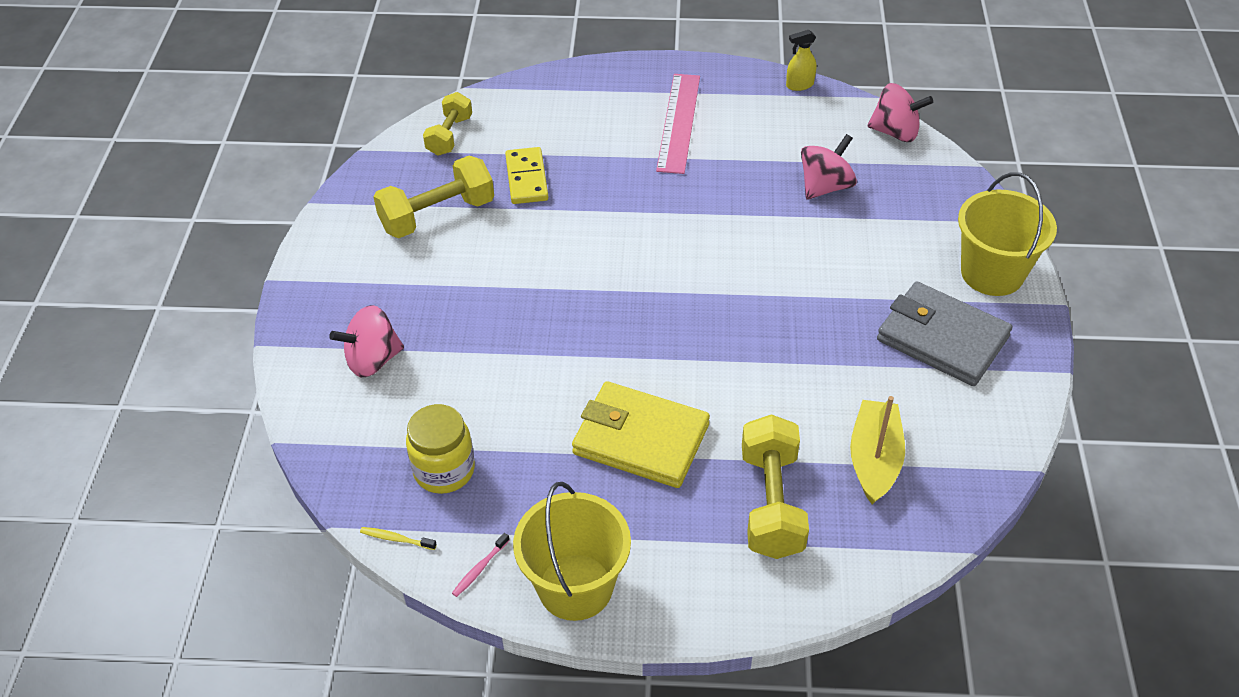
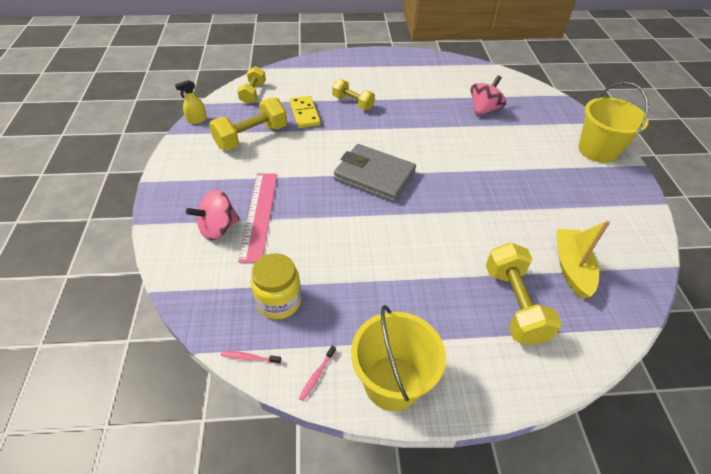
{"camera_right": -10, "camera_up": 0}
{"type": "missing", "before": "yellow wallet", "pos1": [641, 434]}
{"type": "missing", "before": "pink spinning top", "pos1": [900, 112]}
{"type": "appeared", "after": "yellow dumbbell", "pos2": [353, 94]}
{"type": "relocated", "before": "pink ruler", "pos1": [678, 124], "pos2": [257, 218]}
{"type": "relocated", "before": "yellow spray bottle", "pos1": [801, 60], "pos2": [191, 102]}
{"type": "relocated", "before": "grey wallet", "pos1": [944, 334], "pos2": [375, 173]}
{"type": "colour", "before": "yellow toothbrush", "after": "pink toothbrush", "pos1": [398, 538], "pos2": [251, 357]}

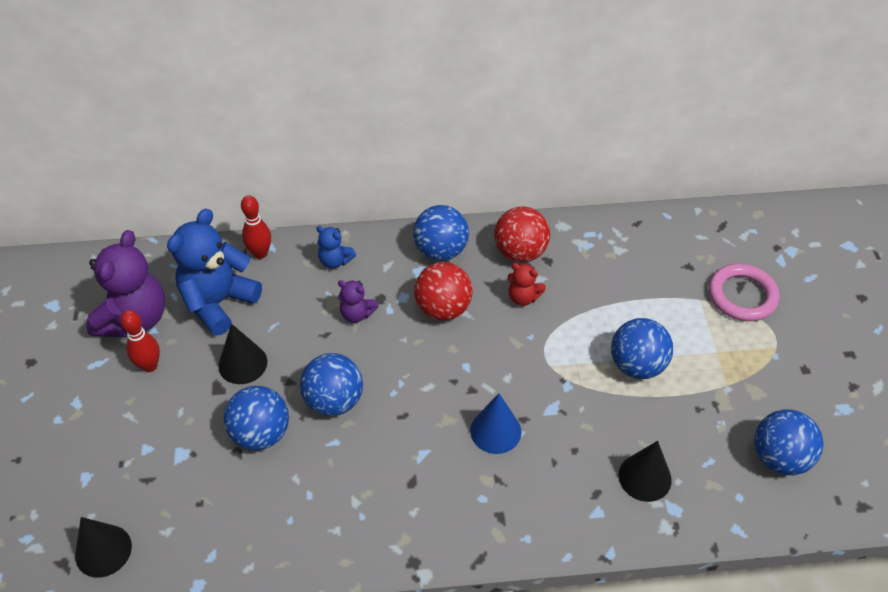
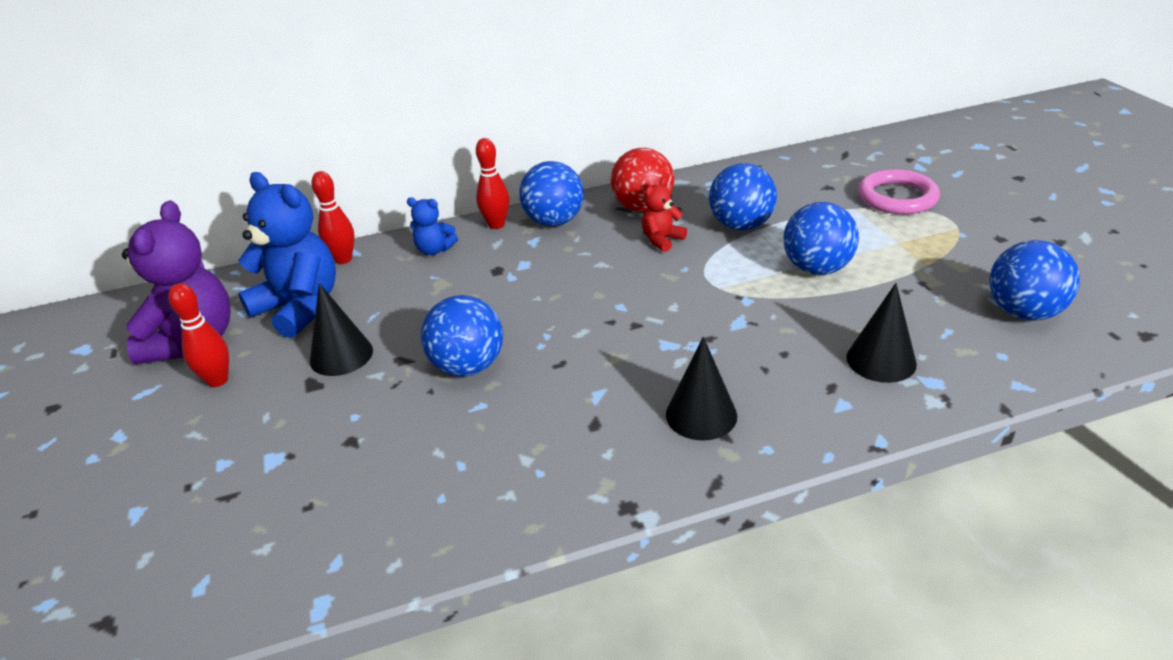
{"camera_right": -10, "camera_up": -15}
{"type": "missing", "before": "purple teddy bear", "pos1": [358, 301]}
{"type": "missing", "before": "red ball", "pos1": [443, 291]}
{"type": "missing", "before": "blue cone", "pos1": [495, 423]}
{"type": "appeared", "after": "red bowling pin", "pos2": [493, 183]}
{"type": "relocated", "before": "black cone", "pos1": [103, 547], "pos2": [701, 389]}
{"type": "relocated", "before": "blue ball", "pos1": [256, 418], "pos2": [743, 197]}
{"type": "spun", "before": "blue teddy bear", "pos1": [214, 272], "pos2": [287, 255], "turn": 105}
{"type": "spun", "before": "red teddy bear", "pos1": [527, 284], "pos2": [664, 214], "turn": 120}

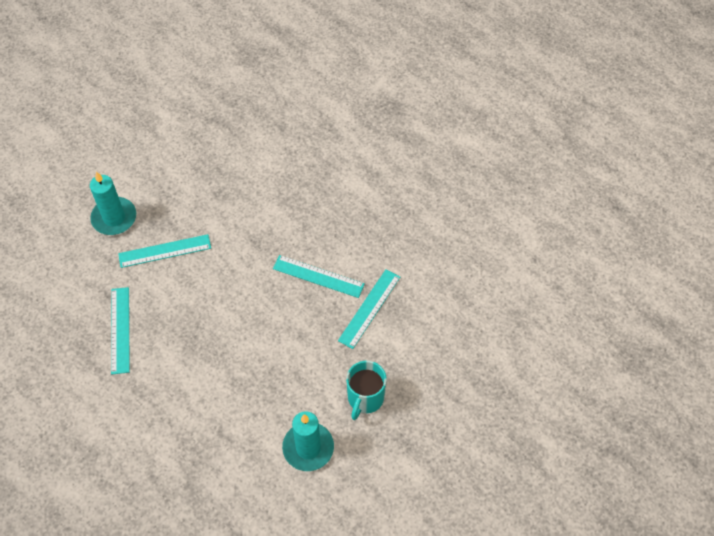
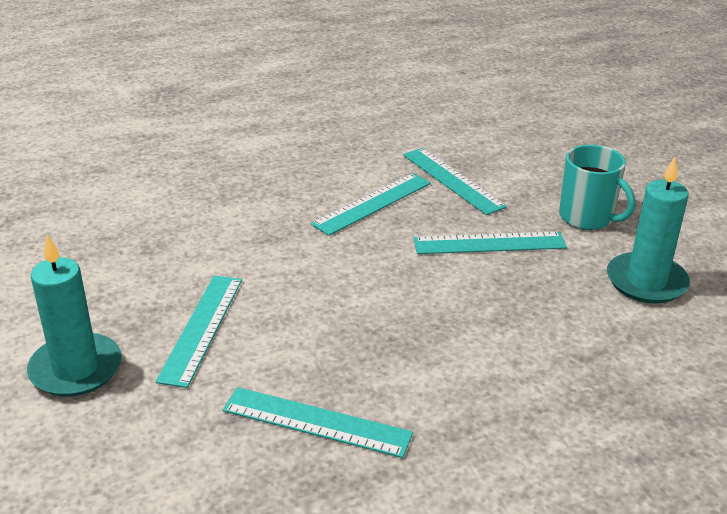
{"camera_right": -65, "camera_up": -25}
{"type": "appeared", "after": "turquoise ruler", "pos2": [490, 243]}

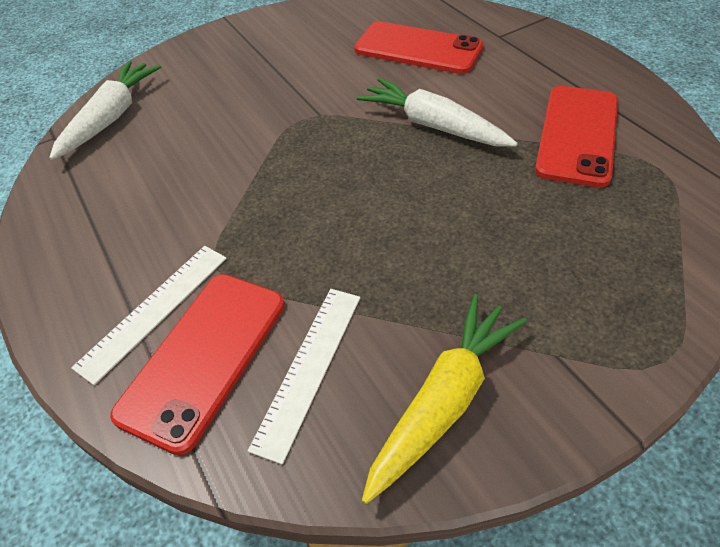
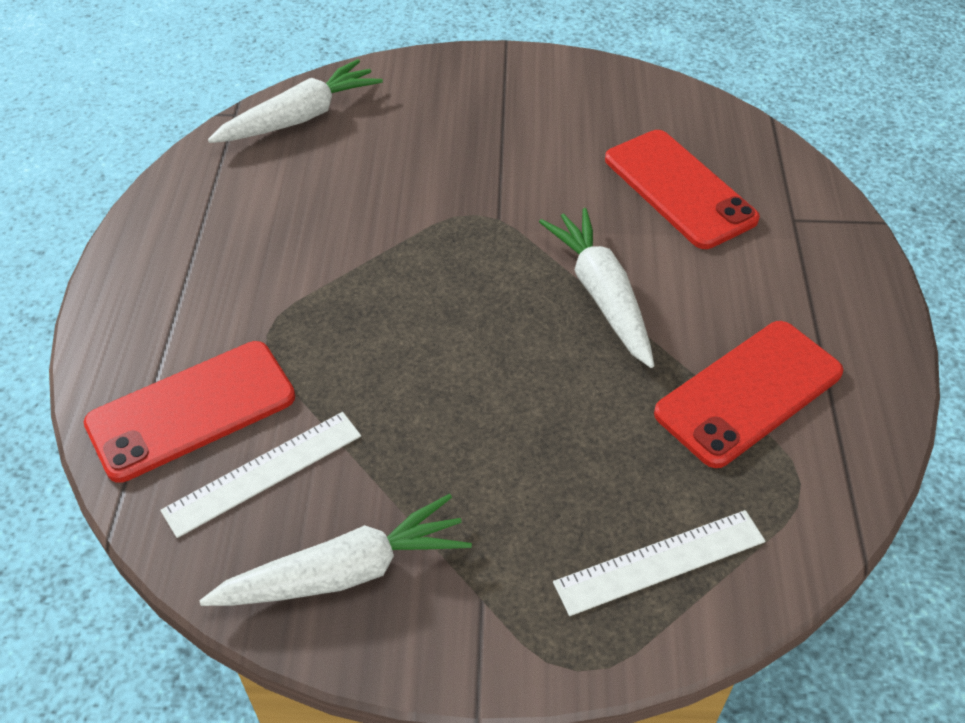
{"camera_right": 30, "camera_up": 0}
{"type": "relocated", "before": "white ruler", "pos1": [149, 315], "pos2": [659, 563]}
{"type": "colour", "before": "yellow carrot", "after": "white carrot", "pos1": [444, 399], "pos2": [335, 550]}

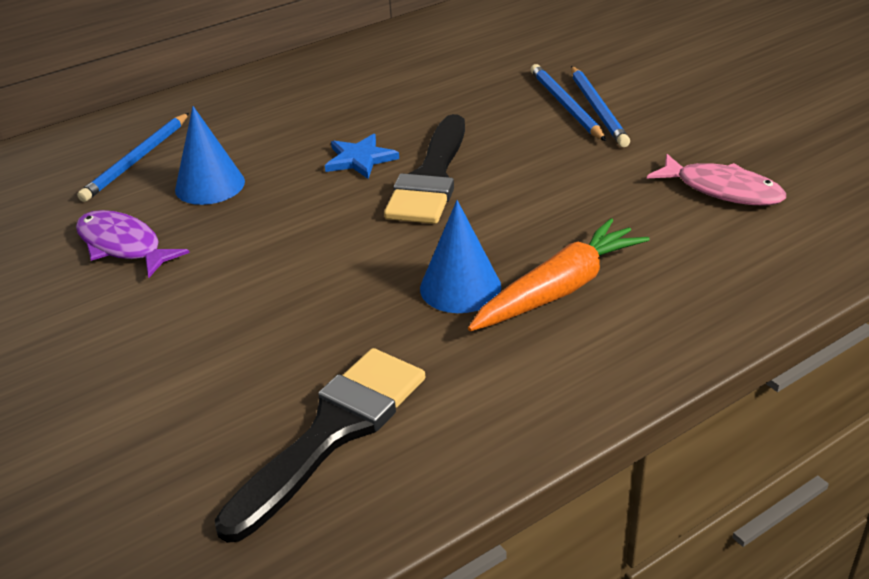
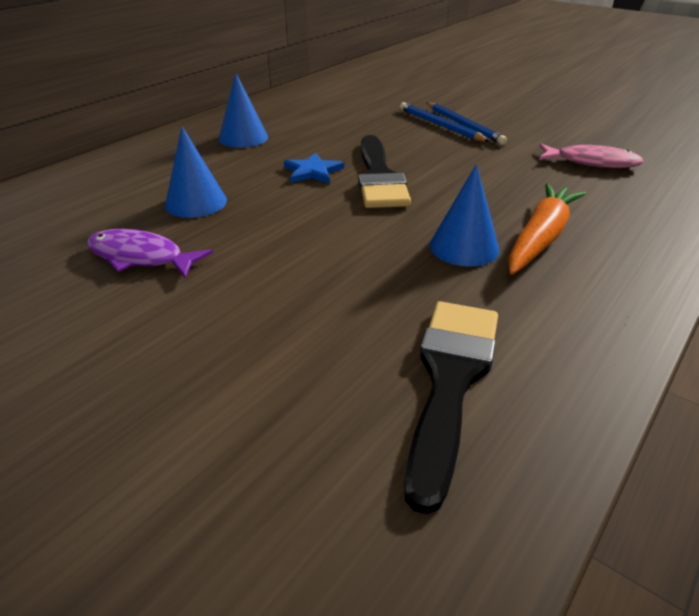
{"camera_right": -20, "camera_up": 0}
{"type": "missing", "before": "blue pencil", "pos1": [133, 157]}
{"type": "appeared", "after": "blue cone", "pos2": [243, 110]}

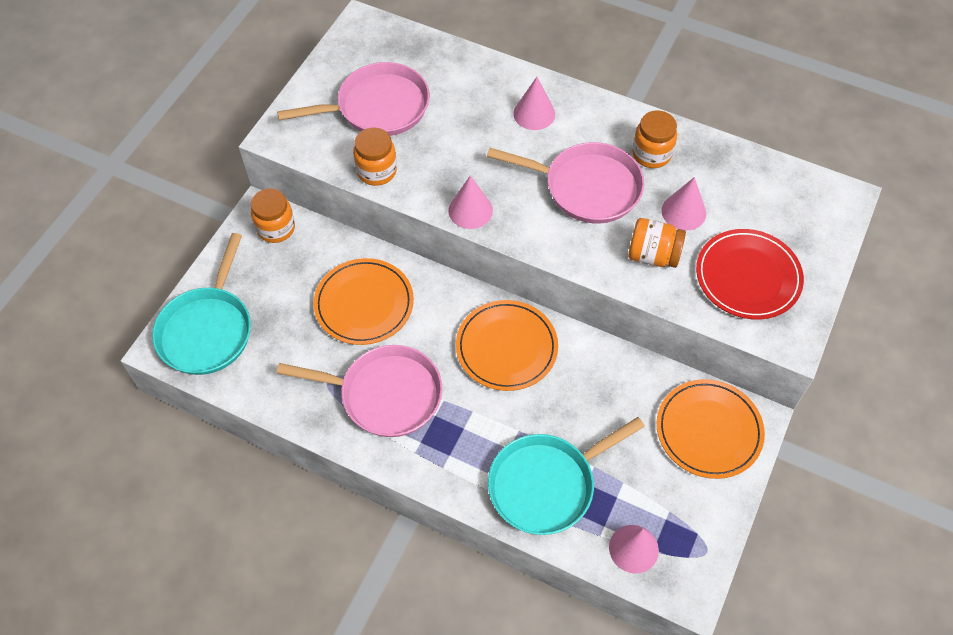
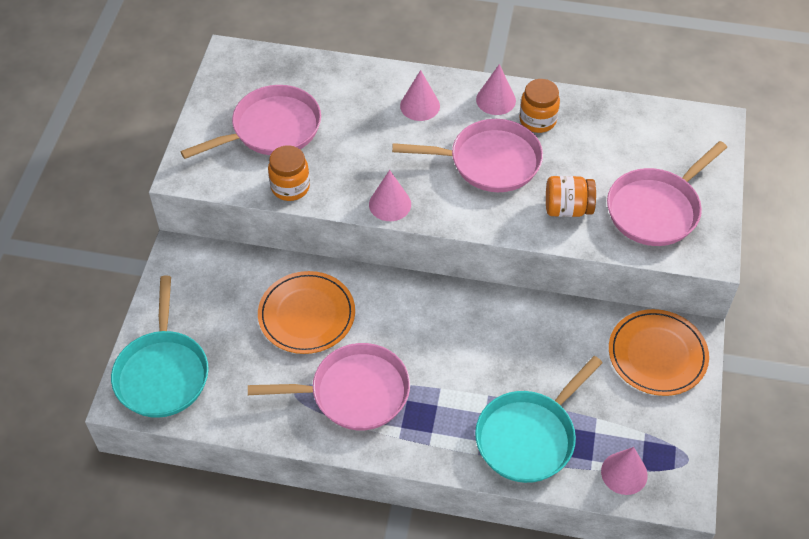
{"camera_right": -15, "camera_up": -5}
{"type": "missing", "before": "orange jar", "pos1": [273, 215]}
{"type": "missing", "before": "orange plate", "pos1": [507, 345]}
{"type": "relocated", "before": "pink cone", "pos1": [683, 204], "pos2": [496, 89]}
{"type": "exchanged", "before": "red plate", "after": "pink pan", "pos1": [750, 274], "pos2": [667, 193]}

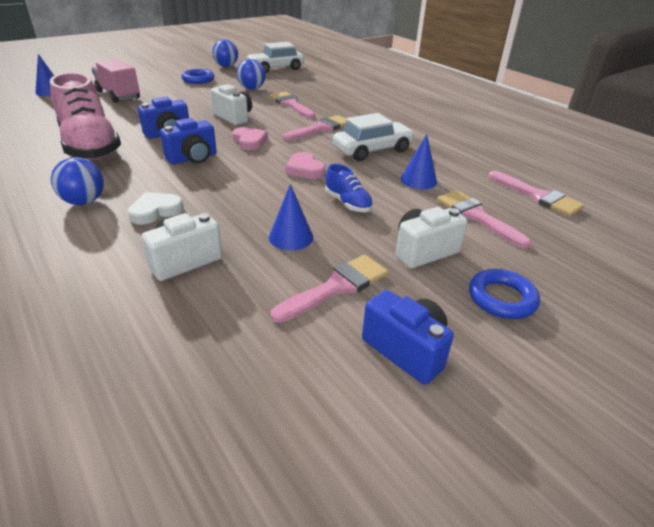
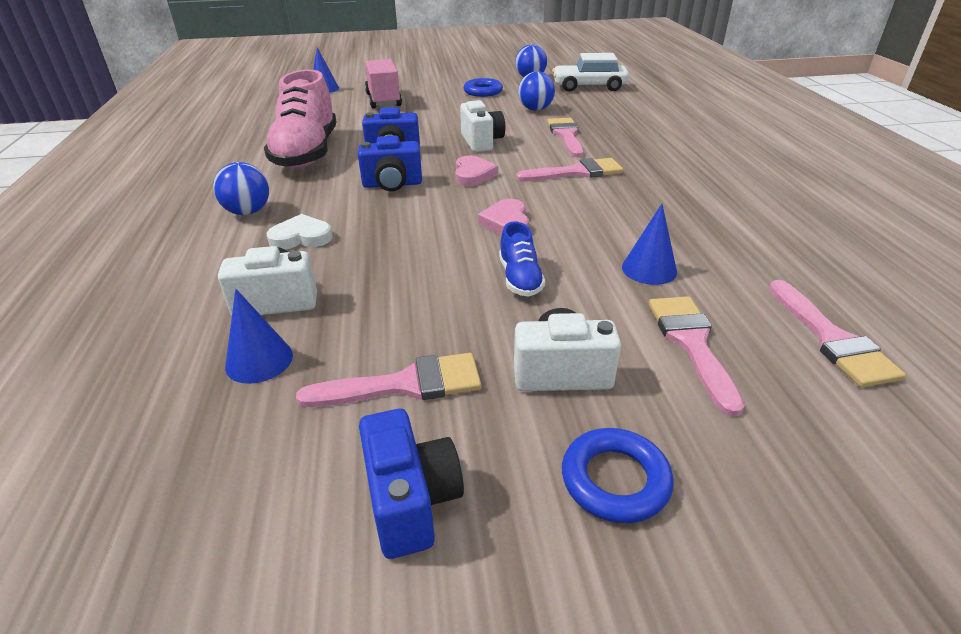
{"camera_right": 30, "camera_up": 0}
{"type": "missing", "before": "white car", "pos1": [374, 137]}
{"type": "relocated", "before": "blue cone", "pos1": [291, 217], "pos2": [259, 336]}

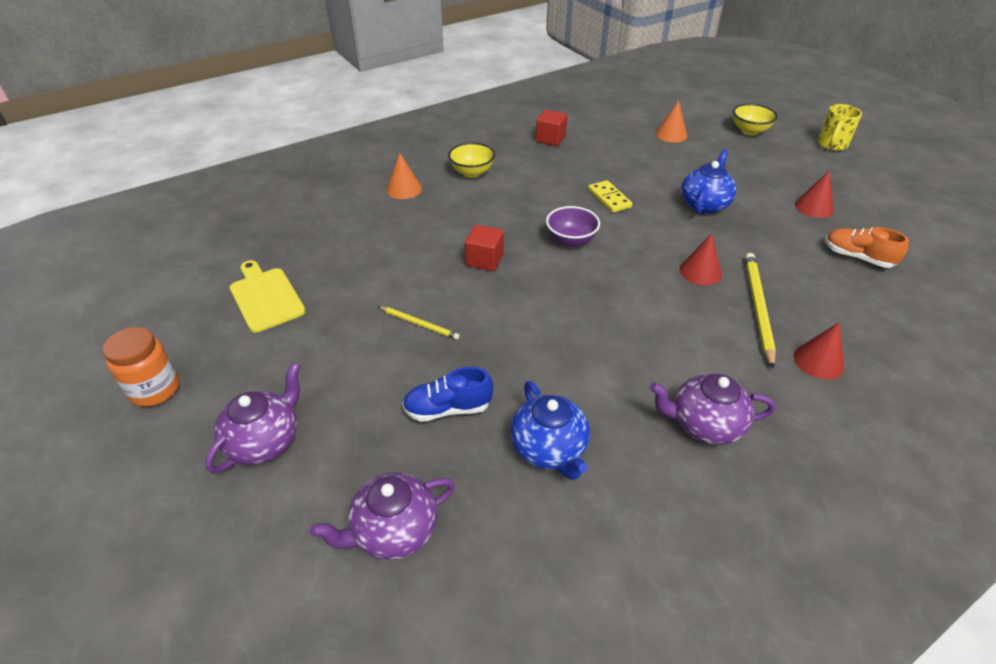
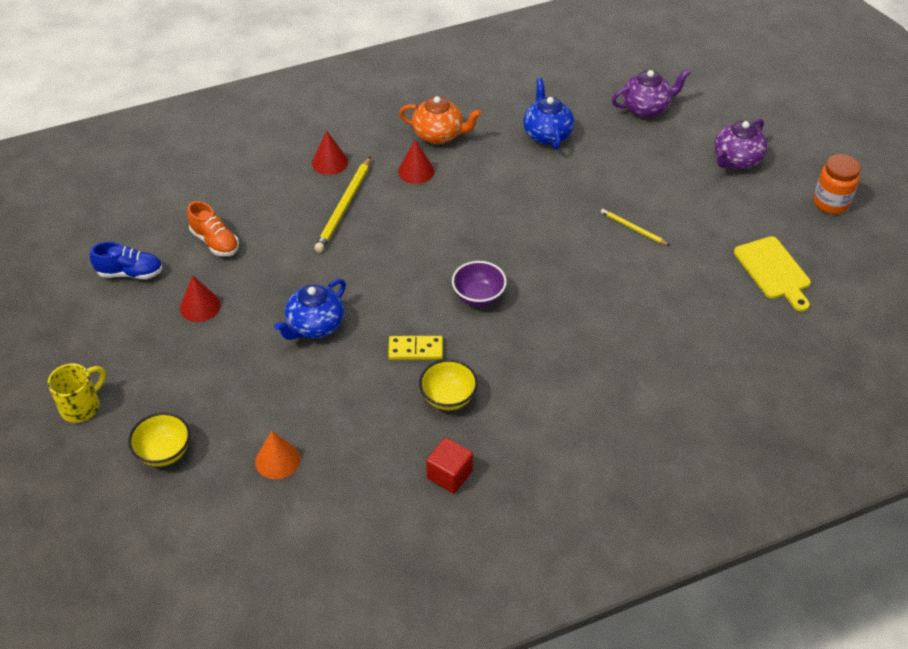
{"camera_right": -170, "camera_up": 5}
{"type": "missing", "before": "orange cone", "pos1": [404, 176]}
{"type": "missing", "before": "red cube", "pos1": [484, 248]}
{"type": "relocated", "before": "blue shoe", "pos1": [447, 394], "pos2": [126, 260]}
{"type": "relocated", "before": "yellow bowl", "pos1": [471, 160], "pos2": [448, 384]}
{"type": "relocated", "before": "red cone", "pos1": [701, 259], "pos2": [416, 162]}
{"type": "colour", "before": "purple teapot", "after": "orange teapot", "pos1": [713, 409], "pos2": [440, 120]}
{"type": "spun", "before": "yellow domino", "pos1": [610, 196], "pos2": [415, 348], "turn": -75}

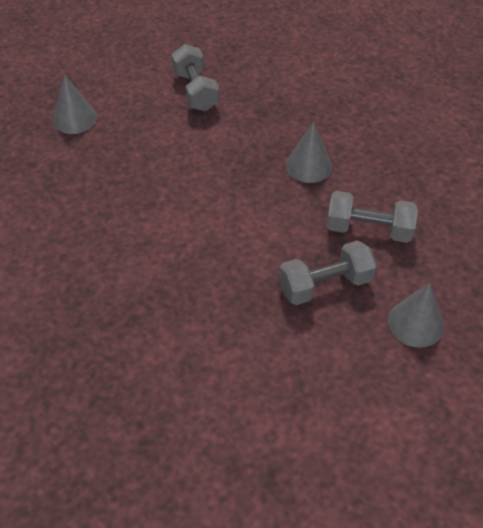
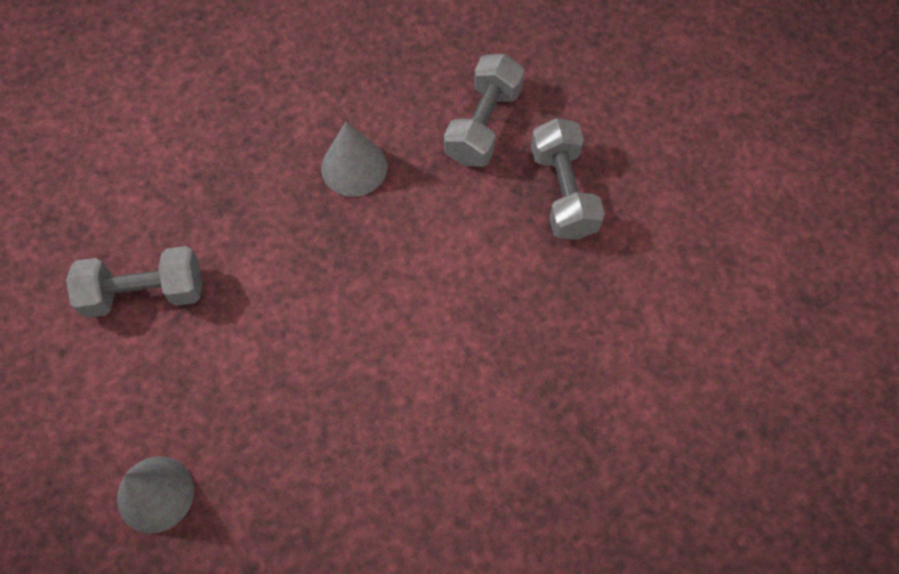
{"camera_right": -80, "camera_up": 15}
{"type": "missing", "before": "grey cone", "pos1": [416, 315]}

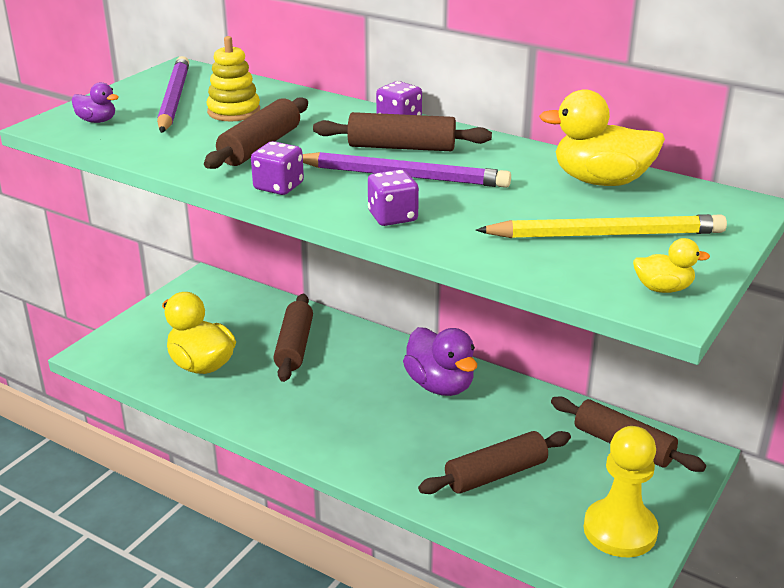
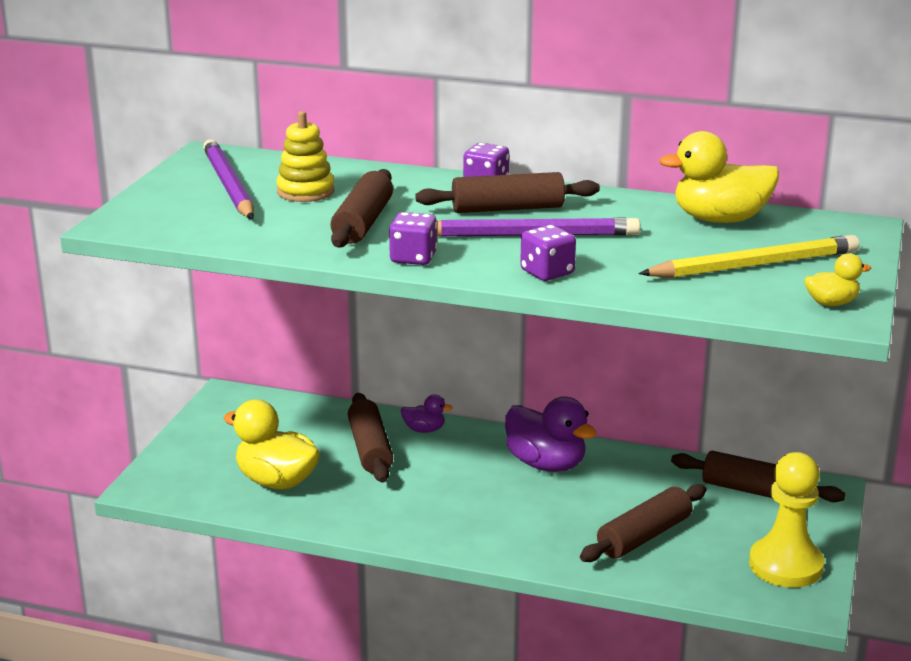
{"camera_right": -15, "camera_up": -5}
{"type": "relocated", "before": "purple duck", "pos1": [95, 102], "pos2": [427, 414]}

